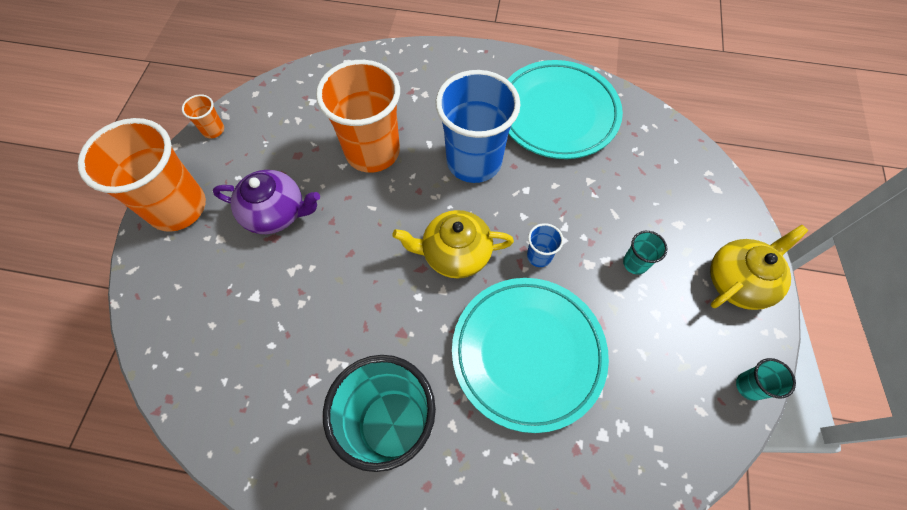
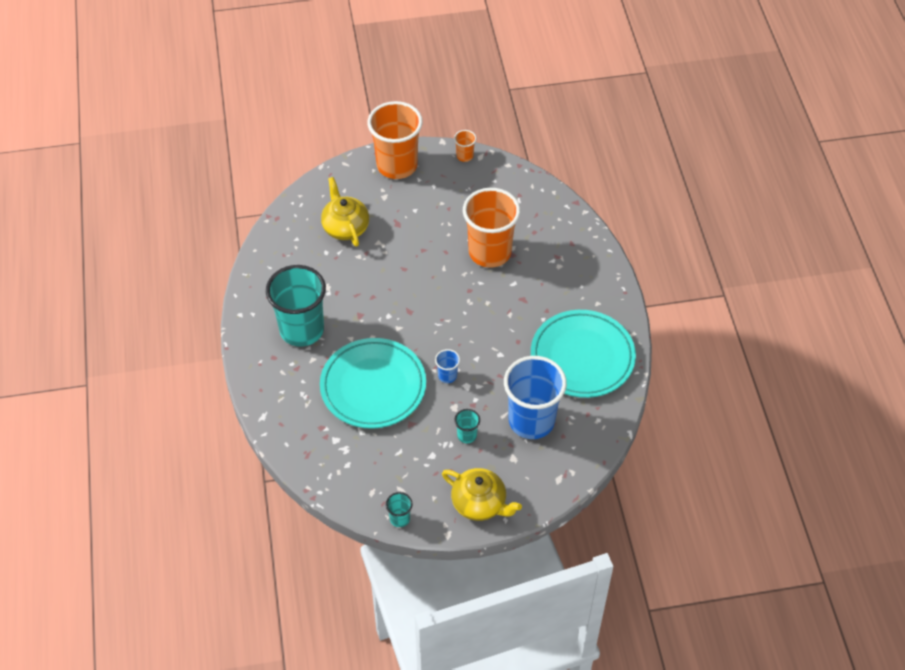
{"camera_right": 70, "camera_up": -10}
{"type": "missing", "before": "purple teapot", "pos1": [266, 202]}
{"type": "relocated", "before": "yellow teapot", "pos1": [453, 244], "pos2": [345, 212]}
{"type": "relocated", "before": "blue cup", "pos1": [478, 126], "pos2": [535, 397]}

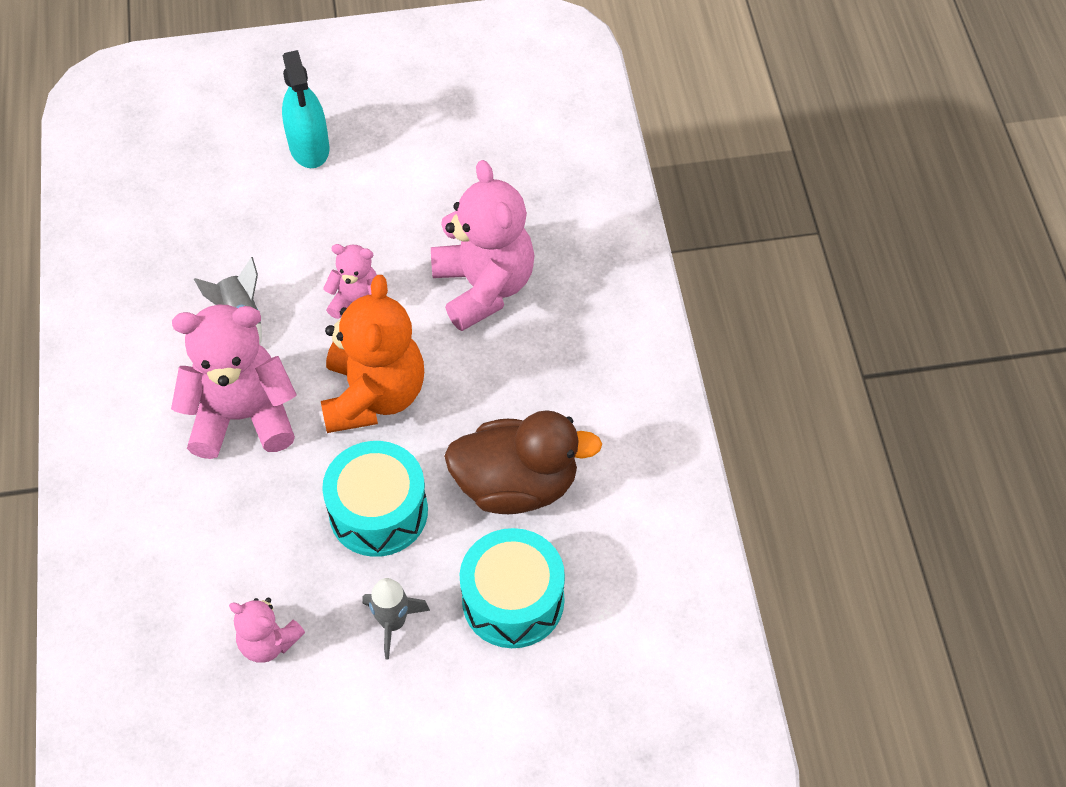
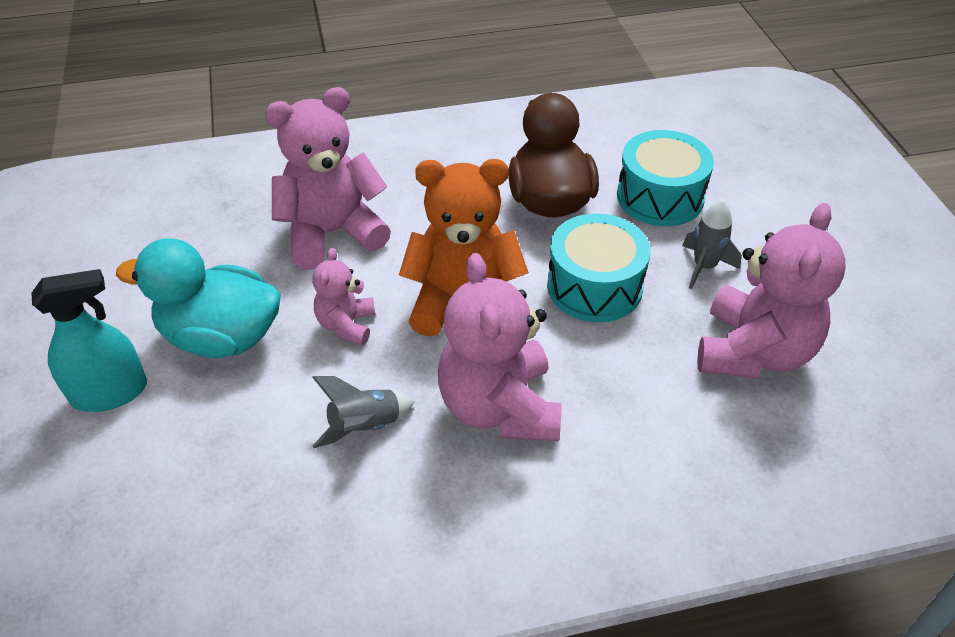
{"camera_right": -95, "camera_up": -10}
{"type": "appeared", "after": "turquoise duck", "pos2": [198, 298]}
{"type": "size", "before": "pink teddy bear", "pos1": [267, 630], "pos2": [771, 290], "scale": 1.9}

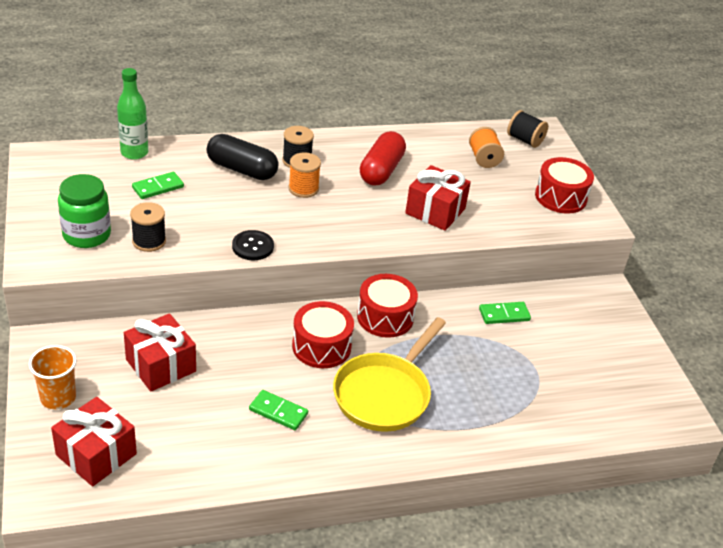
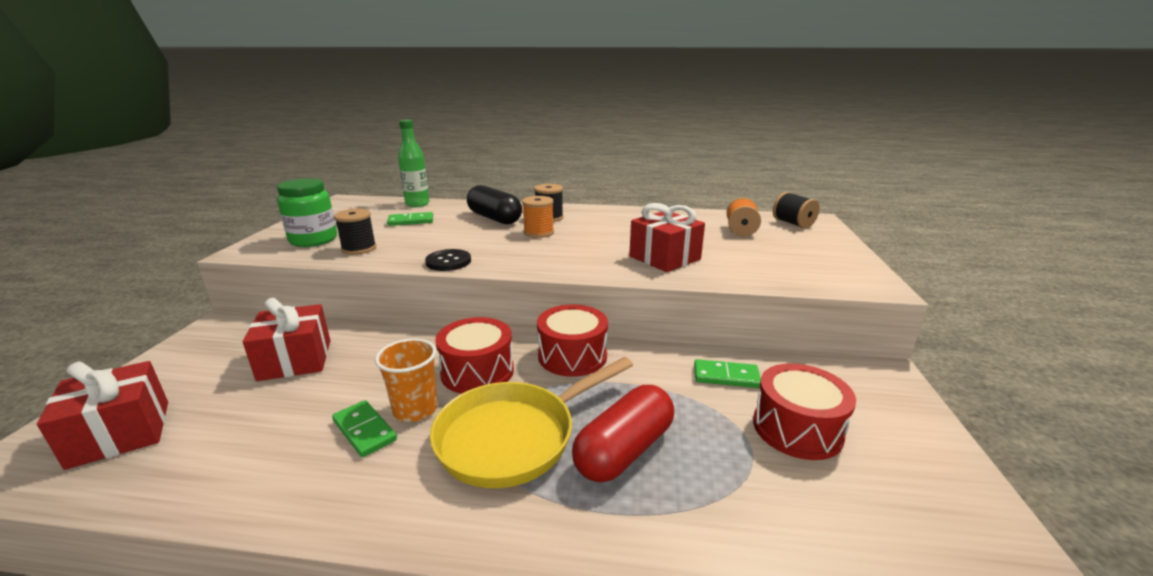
{"camera_right": 25, "camera_up": -15}
{"type": "relocated", "before": "orange cup", "pos1": [53, 377], "pos2": [406, 380]}
{"type": "relocated", "before": "red capsule", "pos1": [383, 158], "pos2": [623, 433]}
{"type": "relocated", "before": "red drum", "pos1": [564, 185], "pos2": [804, 411]}

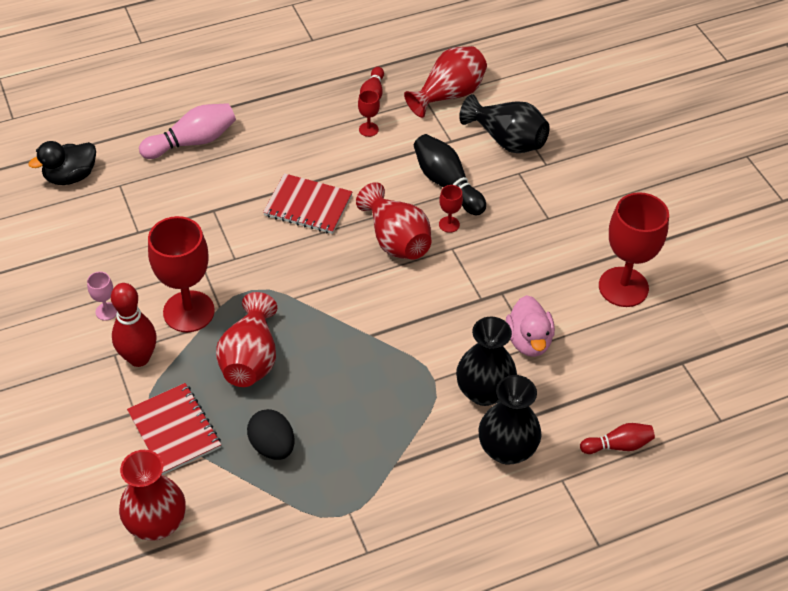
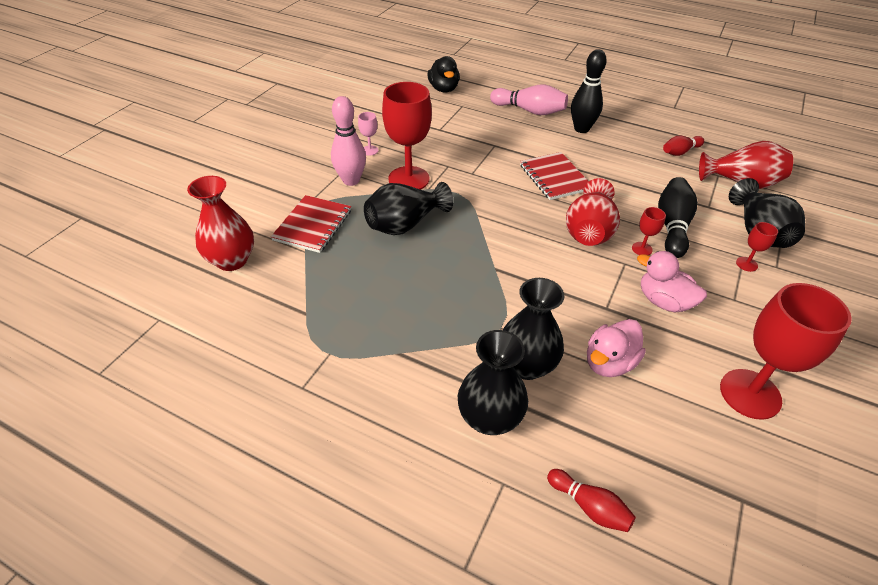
{"camera_right": 50, "camera_up": -5}
{"type": "missing", "before": "black egg", "pos1": [270, 434]}
{"type": "appeared", "after": "black bowling pin", "pos2": [589, 91]}
{"type": "appeared", "after": "pink duck", "pos2": [672, 281]}
{"type": "relocated", "before": "red goblet", "pos1": [369, 113], "pos2": [757, 247]}
{"type": "colour", "before": "red bowling pin", "after": "pink bowling pin", "pos1": [133, 325], "pos2": [348, 141]}
{"type": "colour", "before": "red vase", "after": "black vase", "pos1": [246, 339], "pos2": [408, 208]}
{"type": "spun", "before": "black duck", "pos1": [62, 163], "pos2": [443, 74], "turn": -120}

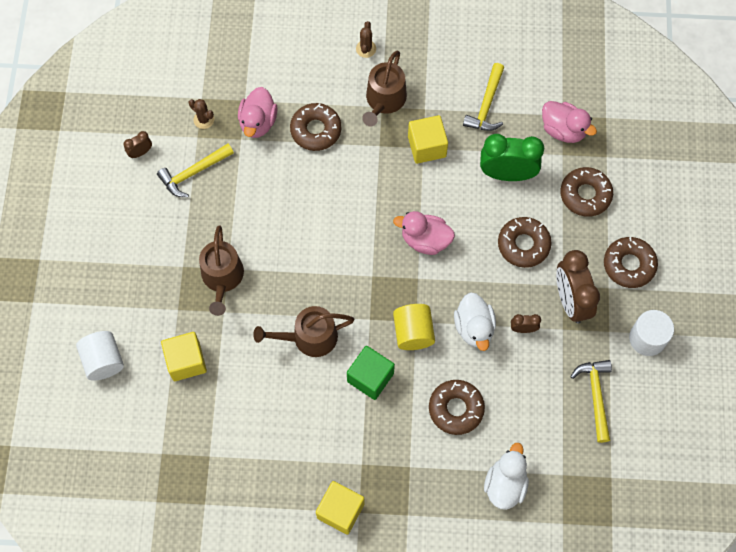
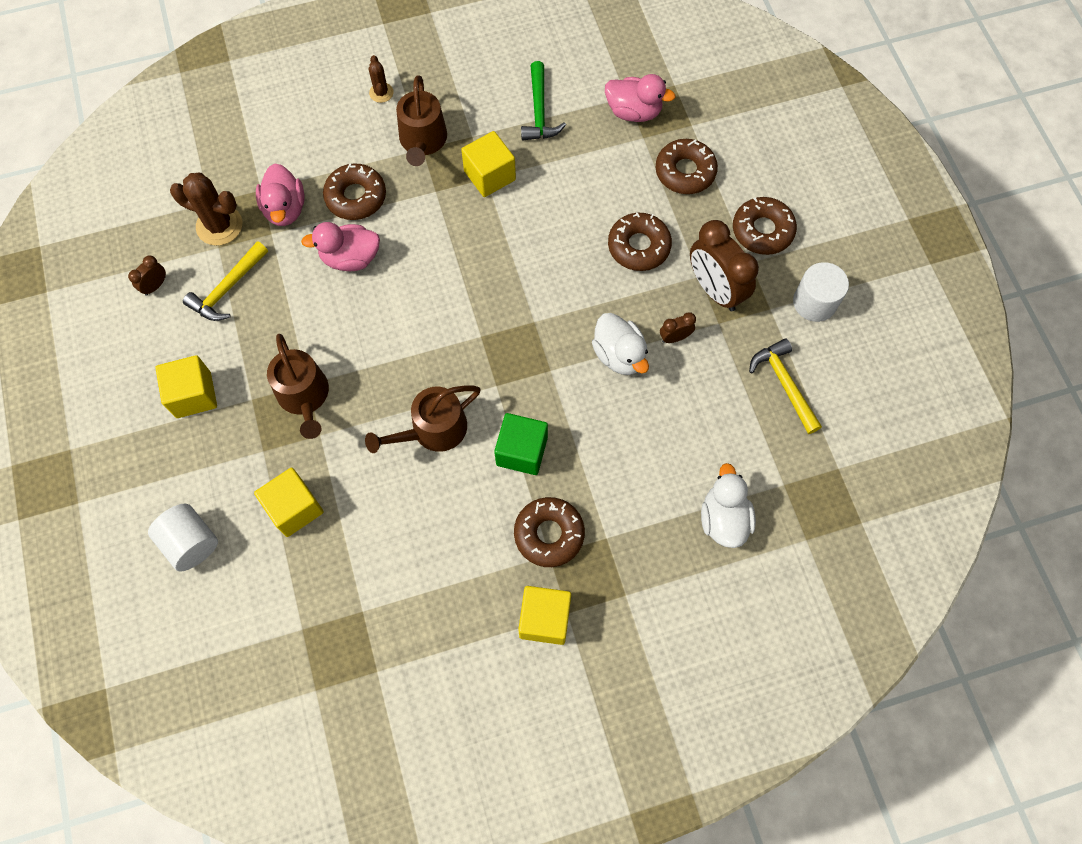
{"camera_right": -20, "camera_up": 0}
{"type": "missing", "before": "yellow cylinder", "pos1": [414, 327]}
{"type": "missing", "before": "green clock", "pos1": [512, 157]}
{"type": "appeared", "after": "yellow cube", "pos2": [186, 386]}
{"type": "relocated", "before": "pink duck", "pos1": [424, 233], "pos2": [340, 246]}
{"type": "relocated", "before": "brown donut", "pos1": [457, 407], "pos2": [549, 532]}
{"type": "colour", "before": "yellow hammer", "after": "green hammer", "pos1": [483, 97], "pos2": [543, 101]}
{"type": "size", "before": "brown cactus", "pos1": [201, 114], "pos2": [206, 209], "scale": 1.81}

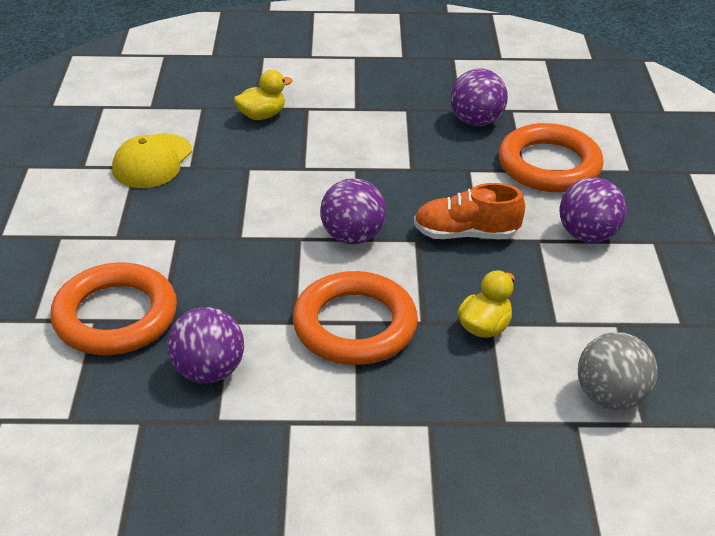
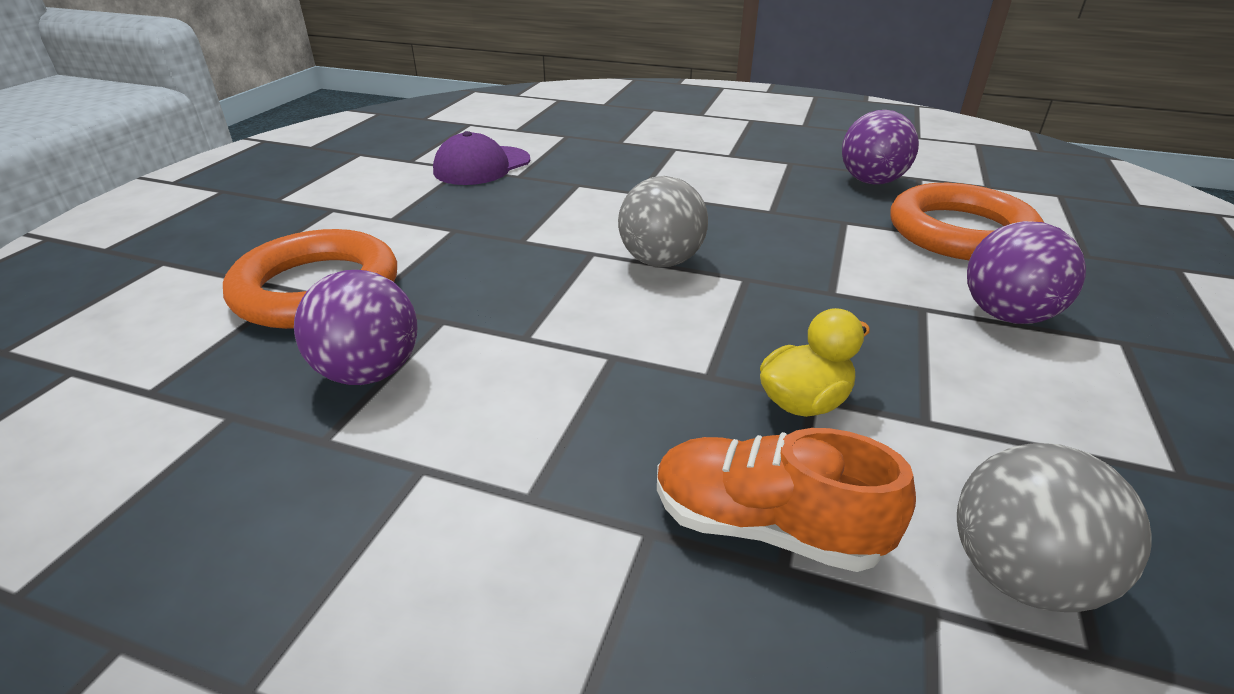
{"camera_right": 20, "camera_up": -5}
{"type": "missing", "before": "yellow duck", "pos1": [263, 95]}
{"type": "missing", "before": "orange ring", "pos1": [355, 318]}
{"type": "relocated", "before": "orange shoe", "pos1": [469, 211], "pos2": [786, 500]}
{"type": "colour", "before": "yellow cap", "after": "purple cap", "pos1": [152, 160], "pos2": [481, 158]}
{"type": "colour", "before": "purple ball", "after": "grey ball", "pos1": [353, 211], "pos2": [663, 221]}

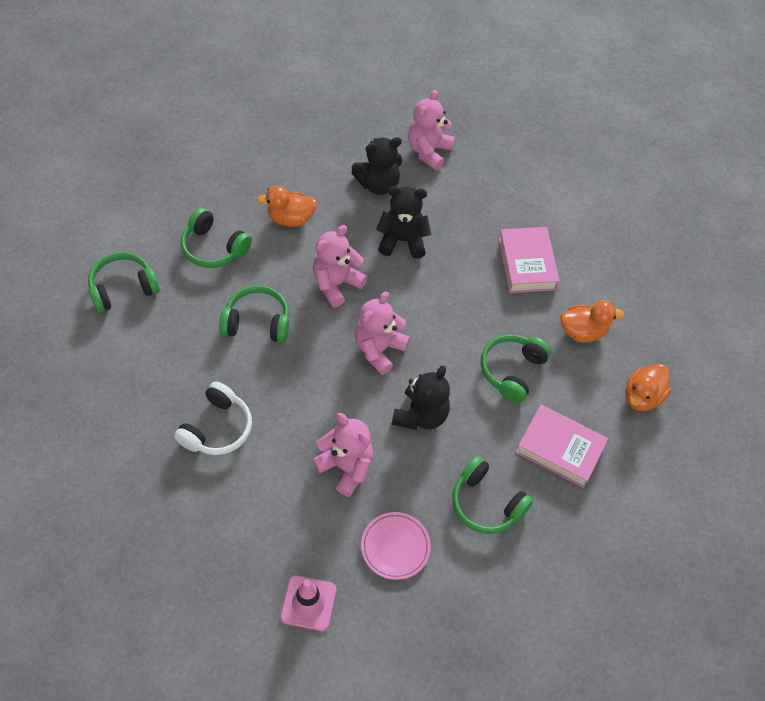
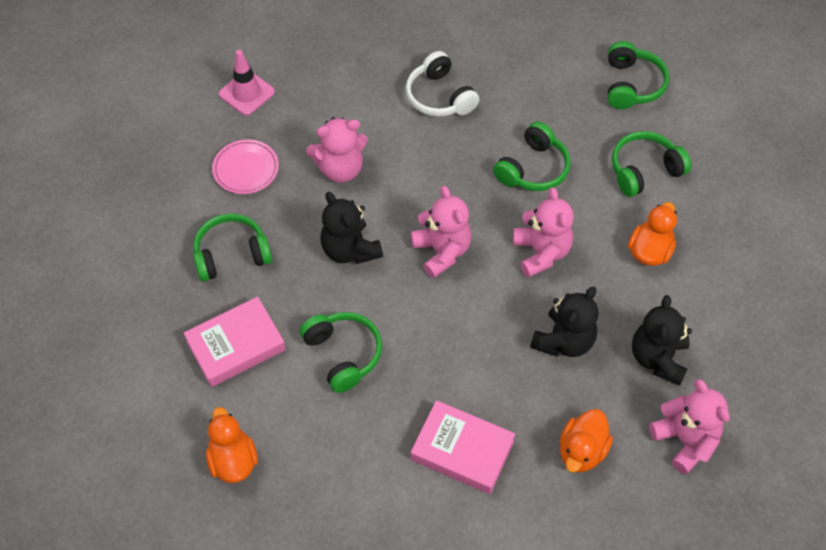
{"camera_right": 125, "camera_up": 0}
{"type": "relocated", "before": "orange duck", "pos1": [592, 321], "pos2": [586, 440]}

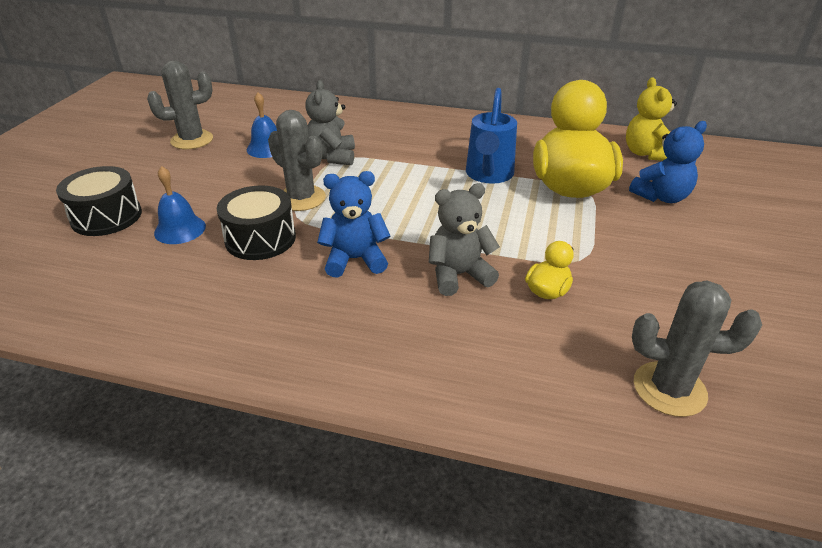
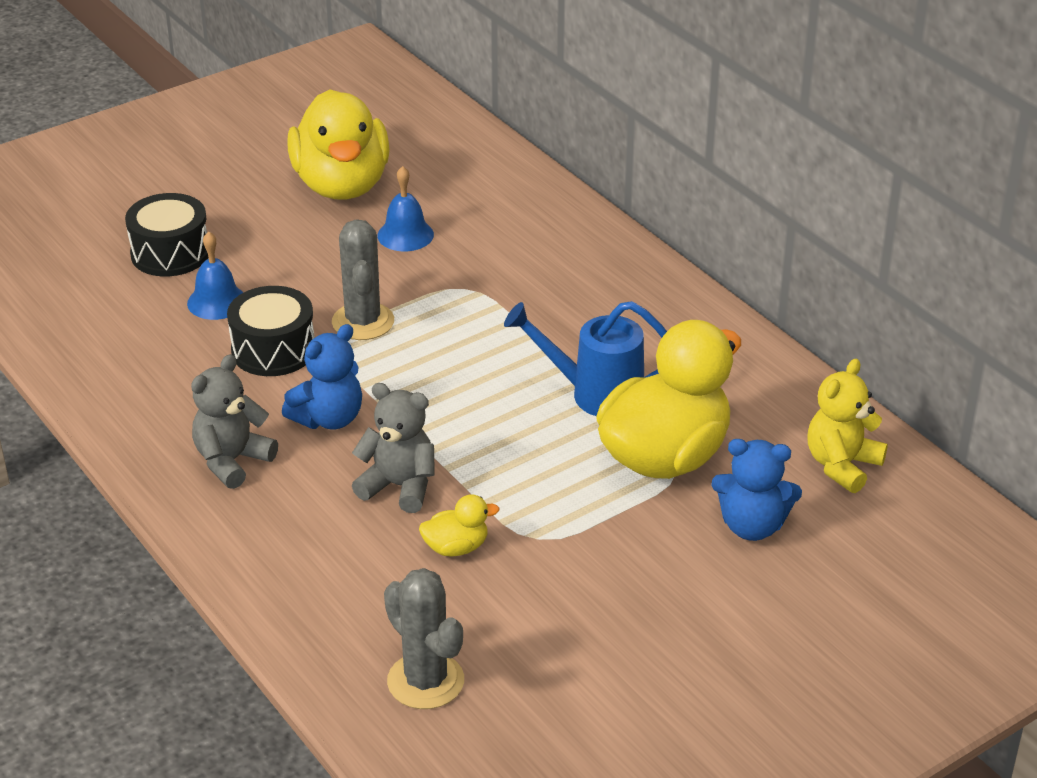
{"camera_right": 40, "camera_up": 0}
{"type": "relocated", "before": "grey teddy bear", "pos1": [330, 122], "pos2": [234, 421]}
{"type": "exchanged", "before": "grey cactus", "after": "yellow duck", "pos1": [180, 104], "pos2": [338, 145]}
{"type": "spun", "before": "blue teddy bear", "pos1": [353, 224], "pos2": [322, 376], "turn": 105}
{"type": "spun", "before": "blue watering can", "pos1": [491, 136], "pos2": [585, 358], "turn": 45}

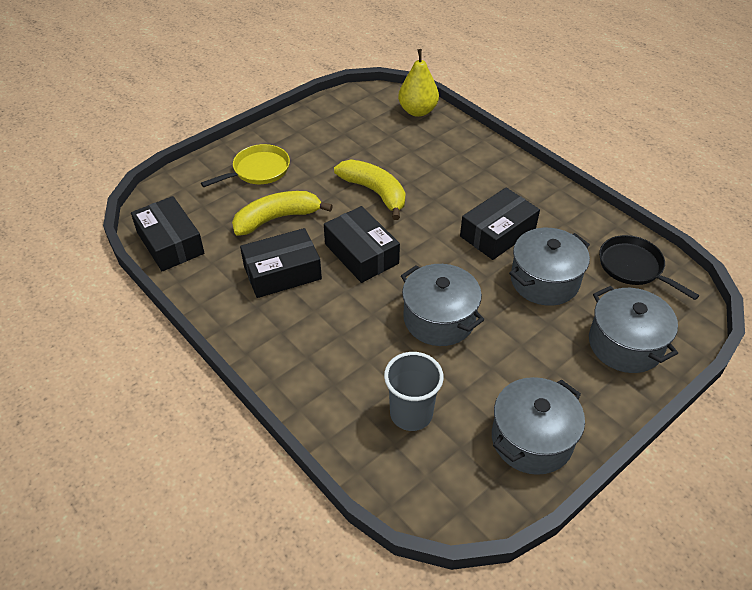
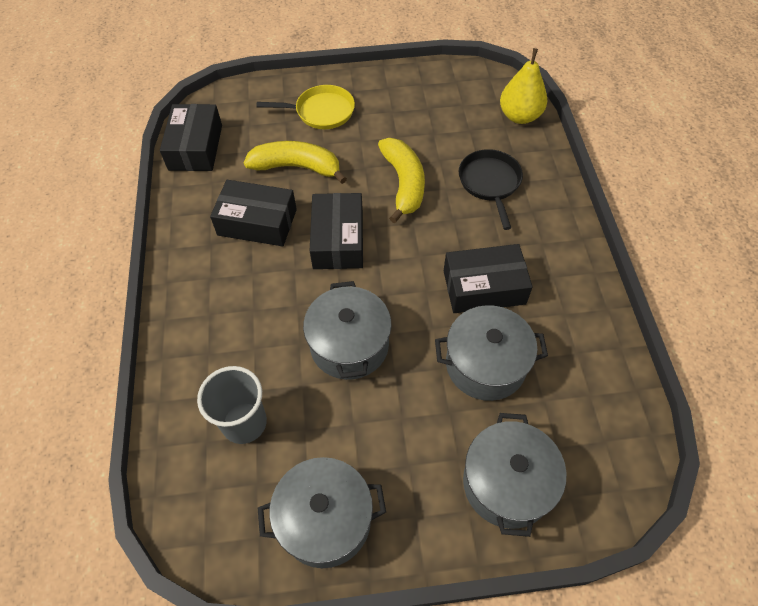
{"camera_right": 35, "camera_up": 10}
{"type": "relocated", "before": "black pan", "pos1": [649, 267], "pos2": [491, 189]}

